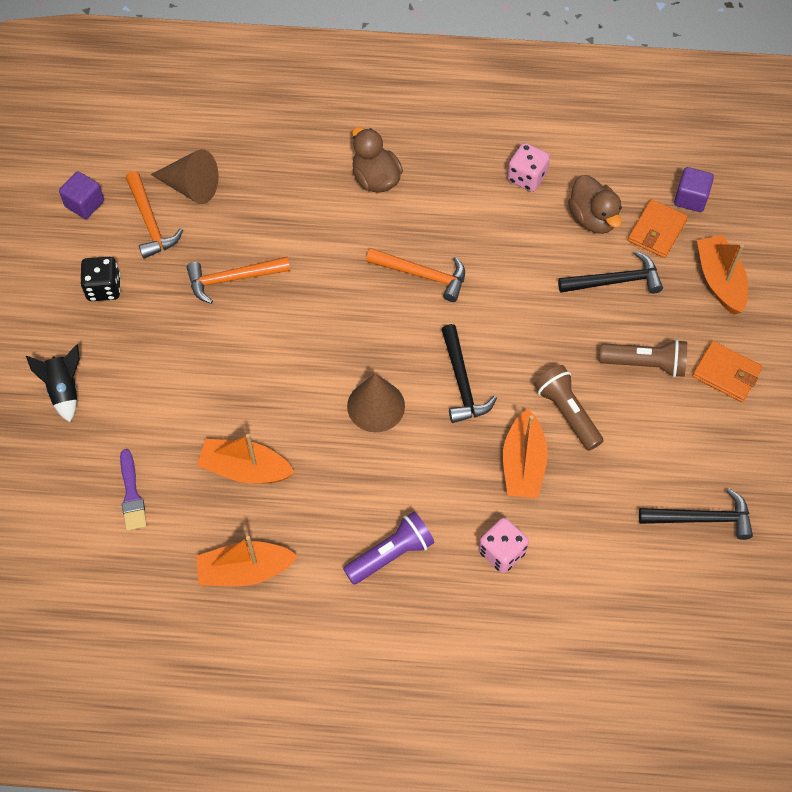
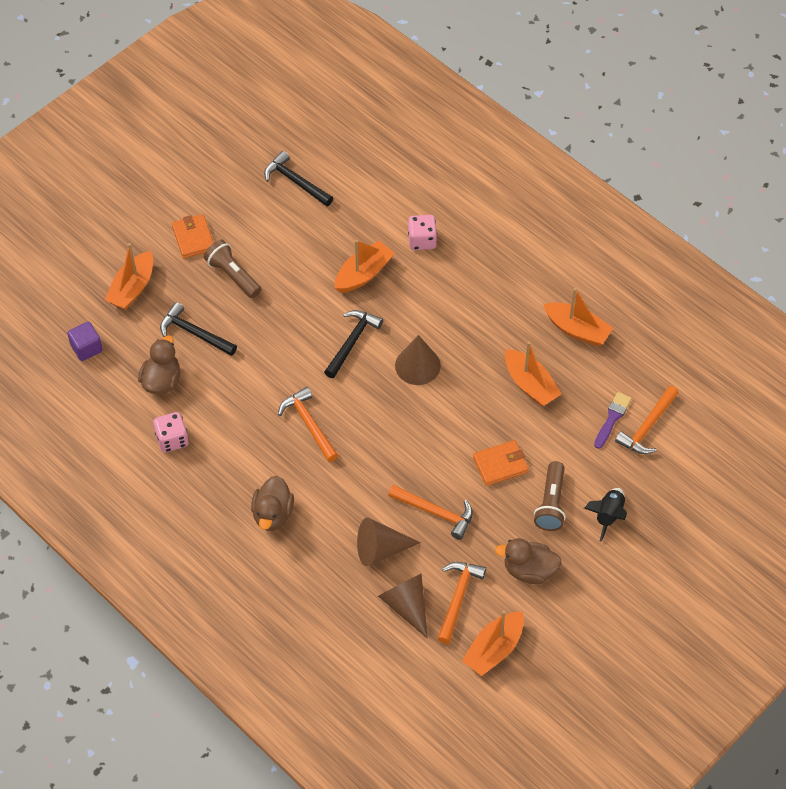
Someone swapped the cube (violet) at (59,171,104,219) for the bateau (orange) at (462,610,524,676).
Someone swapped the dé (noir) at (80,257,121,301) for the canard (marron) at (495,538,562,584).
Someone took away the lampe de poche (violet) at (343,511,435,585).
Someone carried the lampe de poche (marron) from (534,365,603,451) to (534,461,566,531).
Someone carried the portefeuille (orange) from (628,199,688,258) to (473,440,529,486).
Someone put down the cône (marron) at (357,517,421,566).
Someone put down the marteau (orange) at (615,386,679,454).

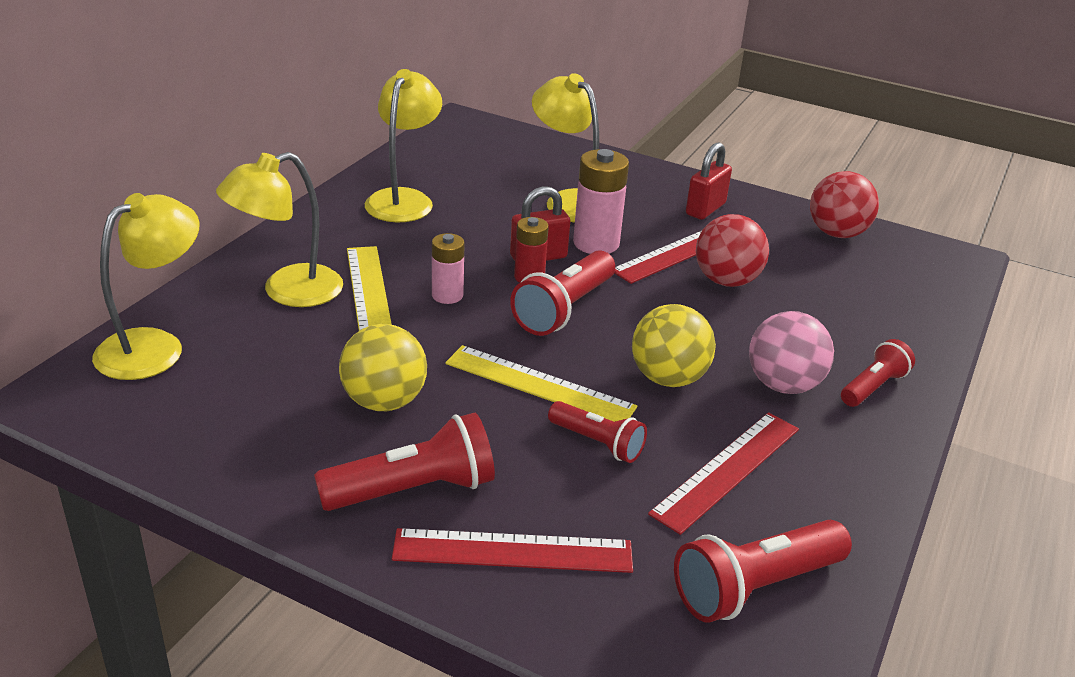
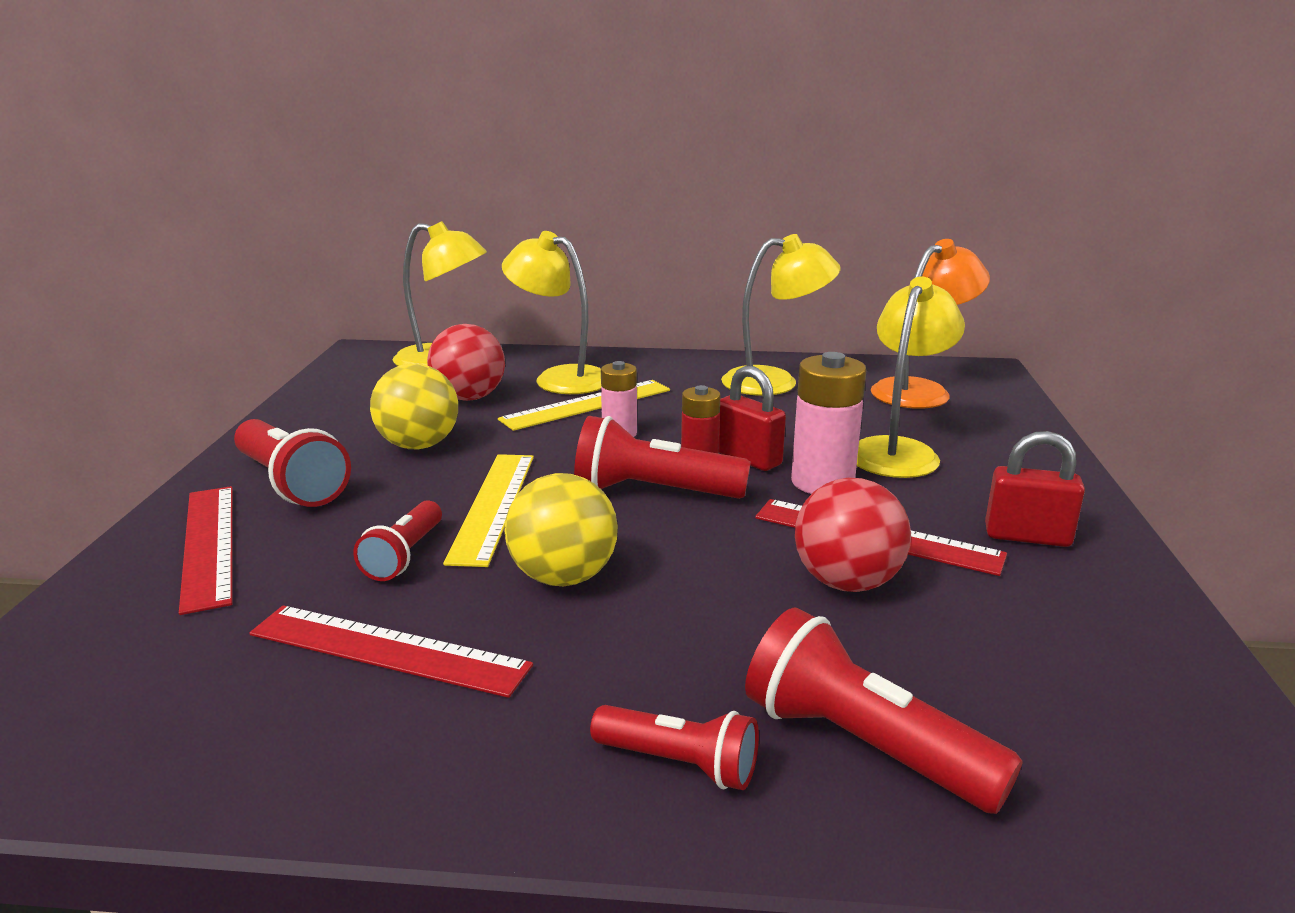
Someone carried the lampe de poche (rouge) from (674,520,852,622) to (745,608,1023,814).
Someone took away the balle (rose) at (749,311,834,394).
Someone carried the balle (rouge) from (810,171,879,238) to (427,324,505,401).
Someone put down the lampe (orange) at (871,239,990,409).

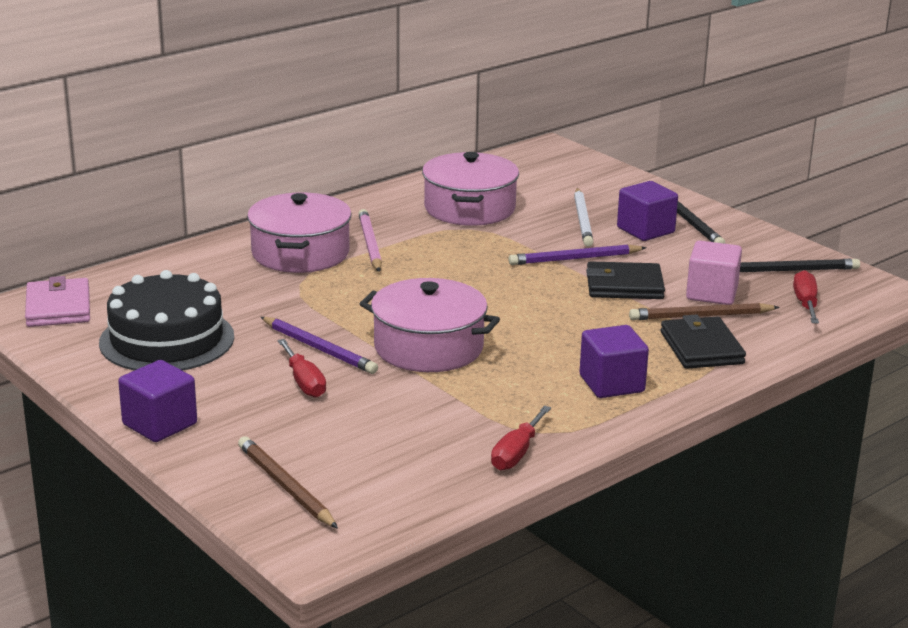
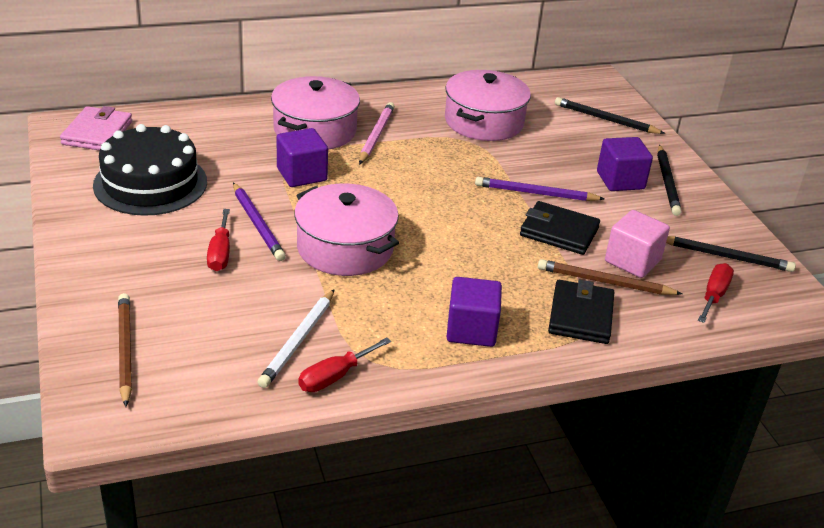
Someone carried the cube (violet) from (118,360,197,442) to (277,128,328,187).
Someone carried the crayon (blanc) from (574,188,593,247) to (257,289,335,388).
Someone put down the crayon (noir) at (555,97,665,134).

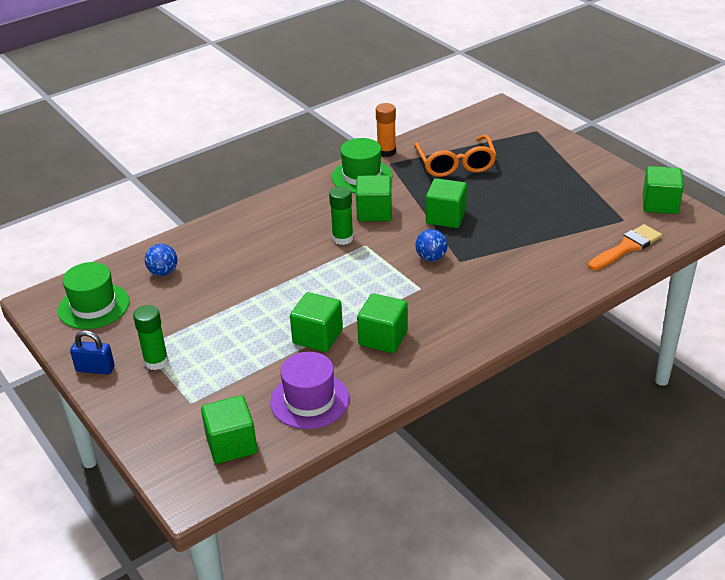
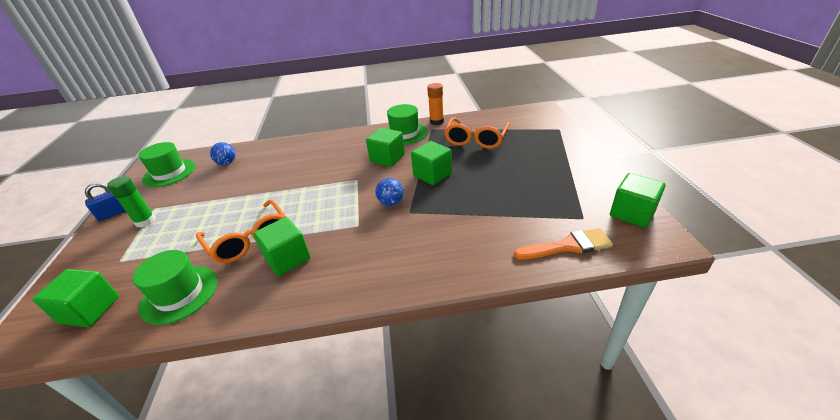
Someone rotated the cadenas (bleu) at (70,330,115,374) by 75 degrees counterclockwise.
Someone repainted the chapeau (violet) at (270,352,350,429), which became the chapeau (vert) at (132,250,217,325).
Someone swapped the cube (vert) at (290,292,343,352) for the lunettes (orange) at (196,200,286,263).
Someone took away the bâton de colle (vert) at (329,186,354,245).

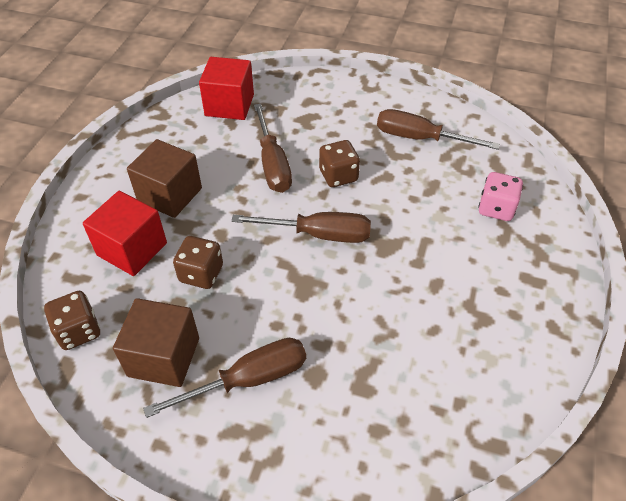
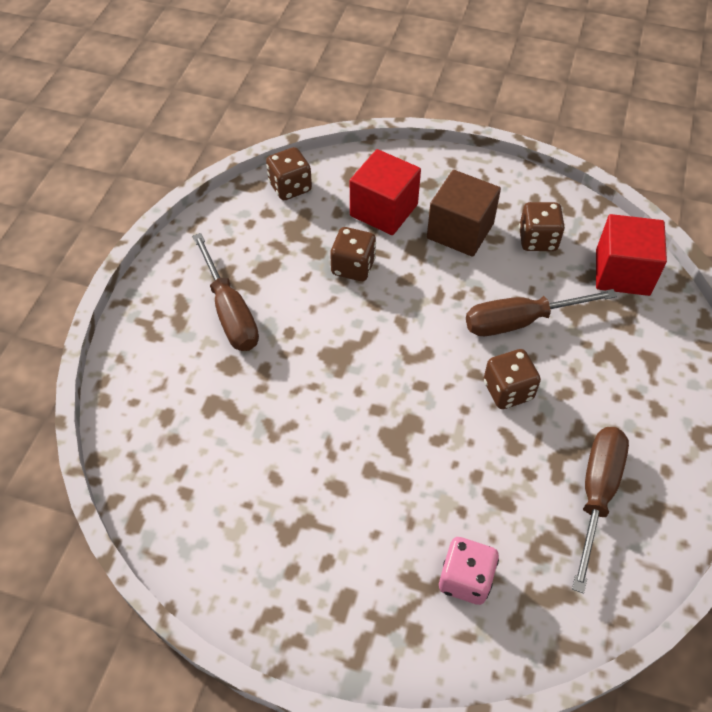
Someone took away the cube (marron) at (113,298,199,387).
Someone took away the tournevis (marron) at (231,212,371,243).
Someone put down the dé (marron) at (519,202,565,251).

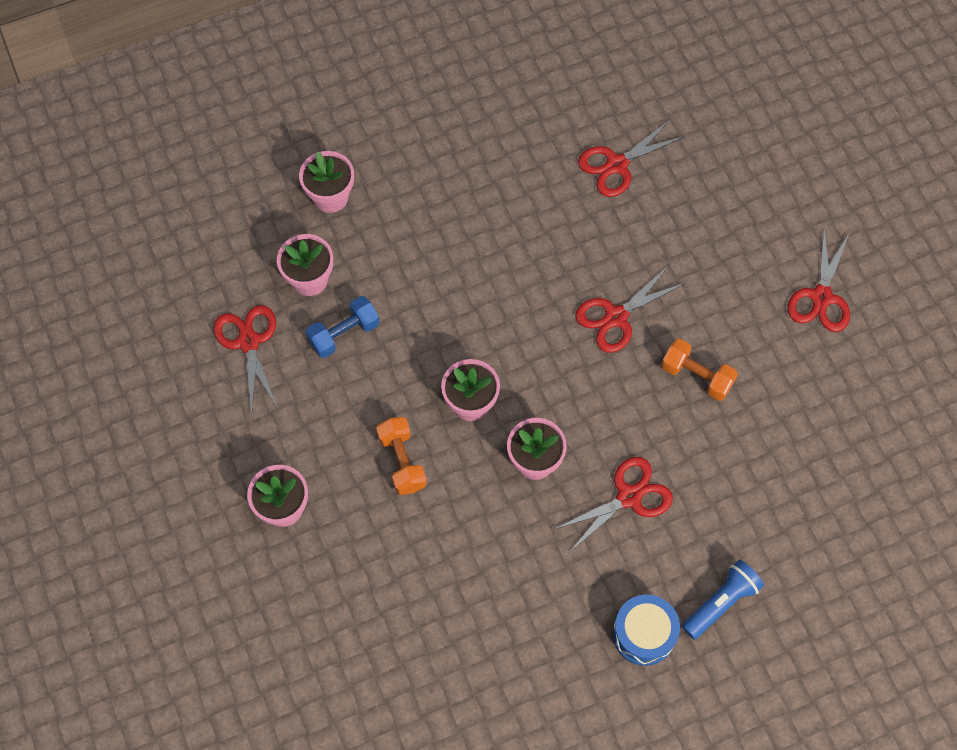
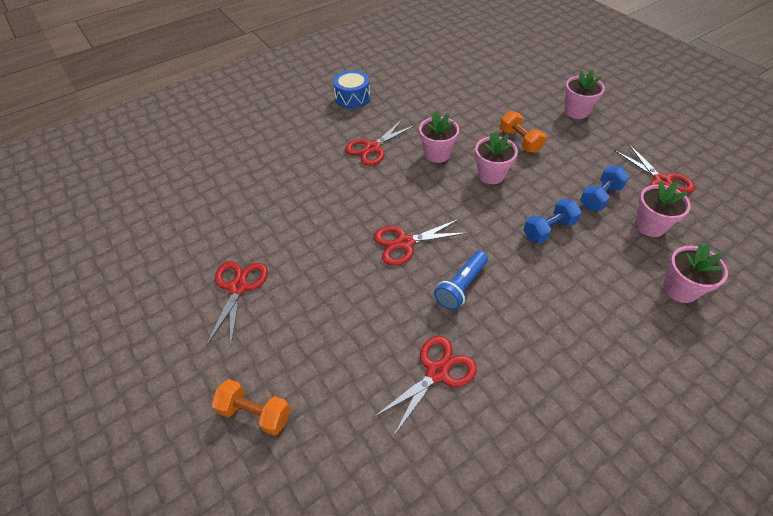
Someone rotated the ciseaux (rouge) at (575,265,686,353) by 150 degrees counterclockwise.
Someone carried the haltère (orange) from (661,339,738,401) to (211,379,291,436).
Someone carried the lampe de poche (bleu) from (682,560,764,639) to (434,251,488,310).
Someone put down the haltère (bleu) at (523,199,582,244).

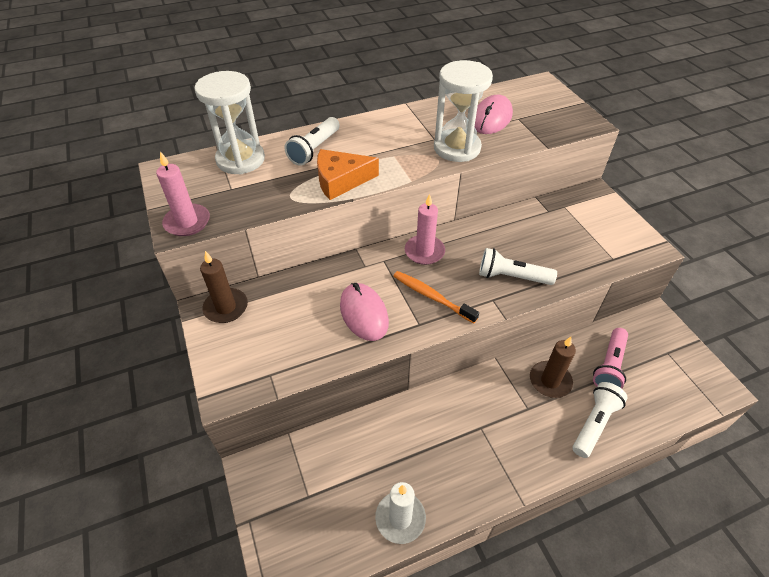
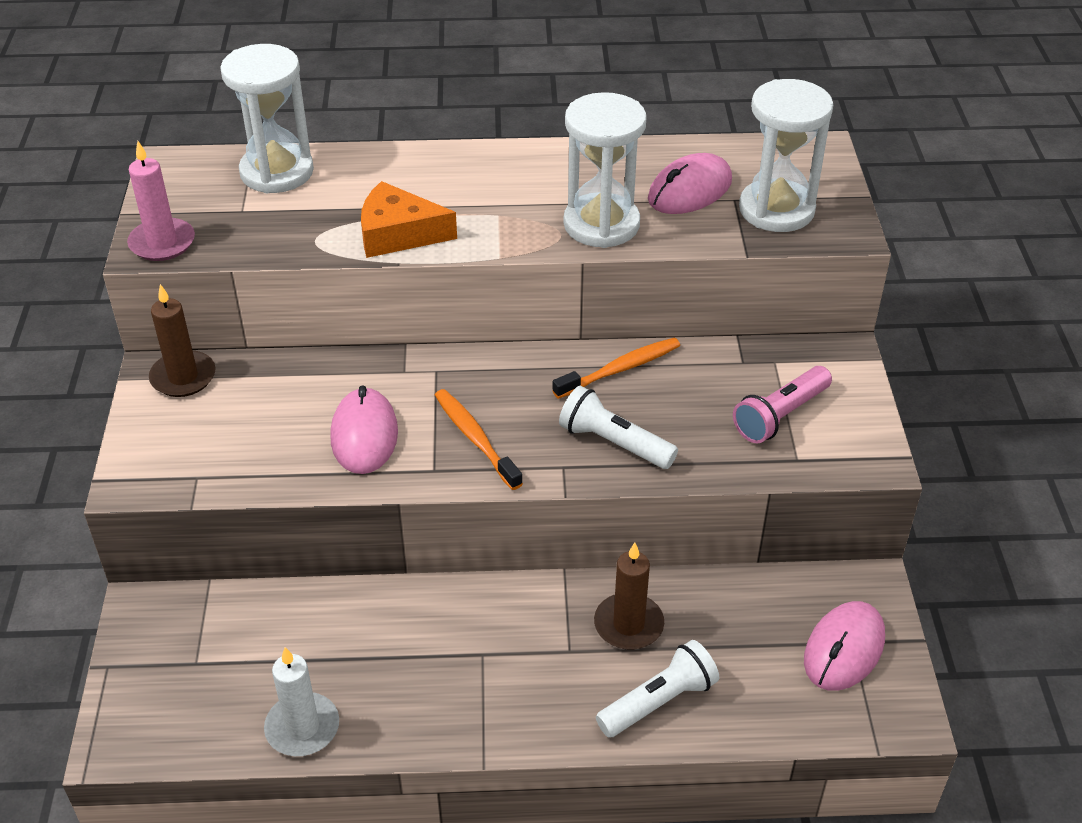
Someone took away the lampe de poche (blanc) at (284,117,340,166).
Someone took away the bougie (rose) at (405,194,445,265).
Someone carried the lampe de poche (rose) from (593,328,628,389) to (733,366,832,443).
Someone put down the brosse à dents (orange) at (552,338,680,399).
Someone put down the sablier (blanc) at (739,79,833,232).
Someone put down the souris (rose) at (804,601,885,691).

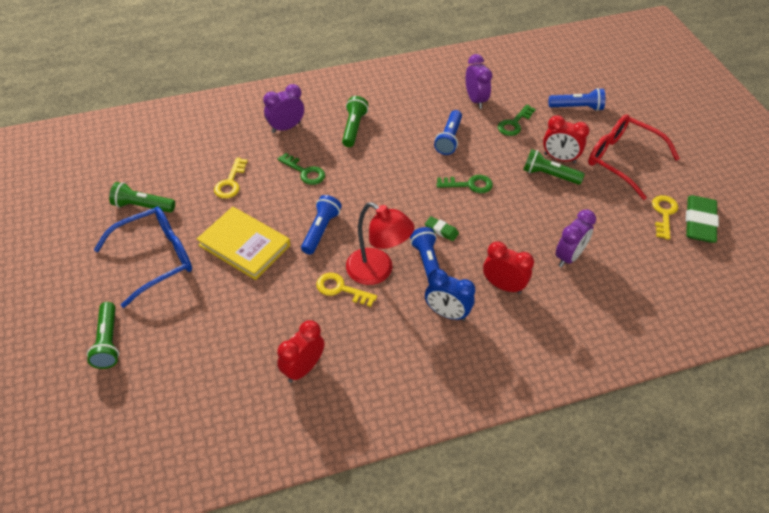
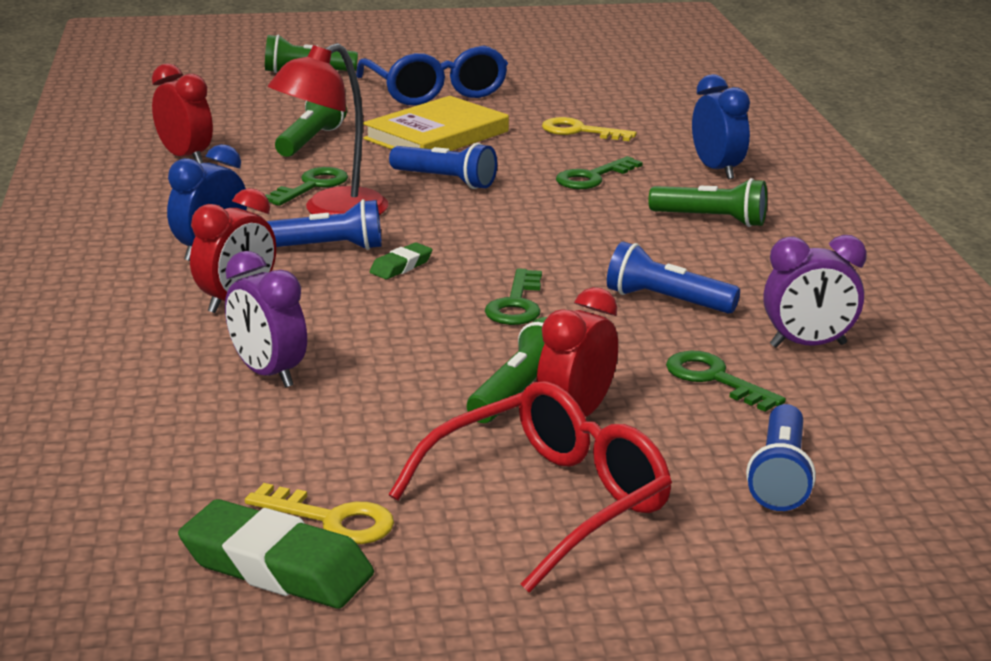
Someone carried the lampe de poche (vert) from (109,182,175,213) to (275,101,347,157).
Someone repainted the réveil (violet) at (263,84,304,133), which became the réveil (bleu) at (692,74,750,179).
Someone repainted the clé (jaune) at (316,273,377,307), which became the clé (vert) at (265,167,348,206).

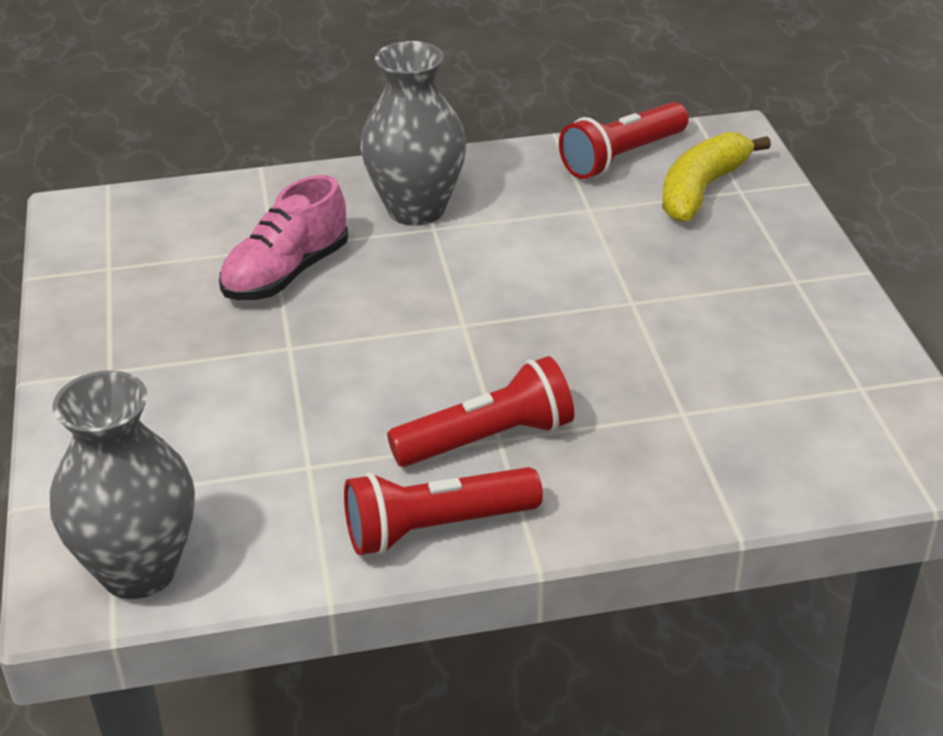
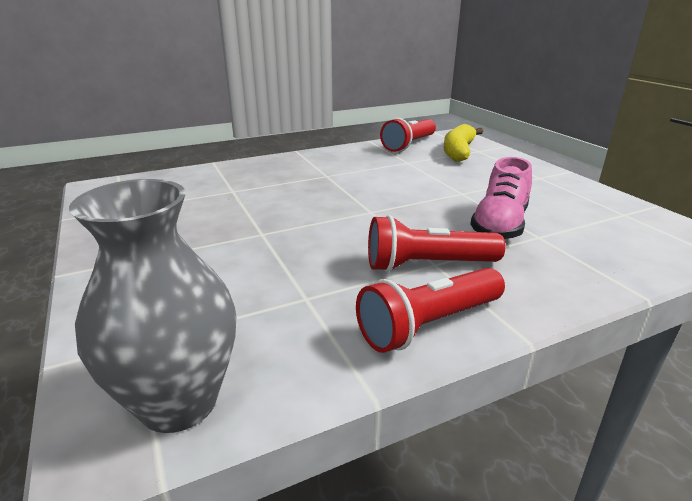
Someone carried the chaussure (rose) from (219,175,348,300) to (470,157,532,239).
Someone took away the vase (gris) at (360,41,466,226).
Someone rotated the lampe de poche (rouge) at (387,356,574,467) by 150 degrees counterclockwise.

